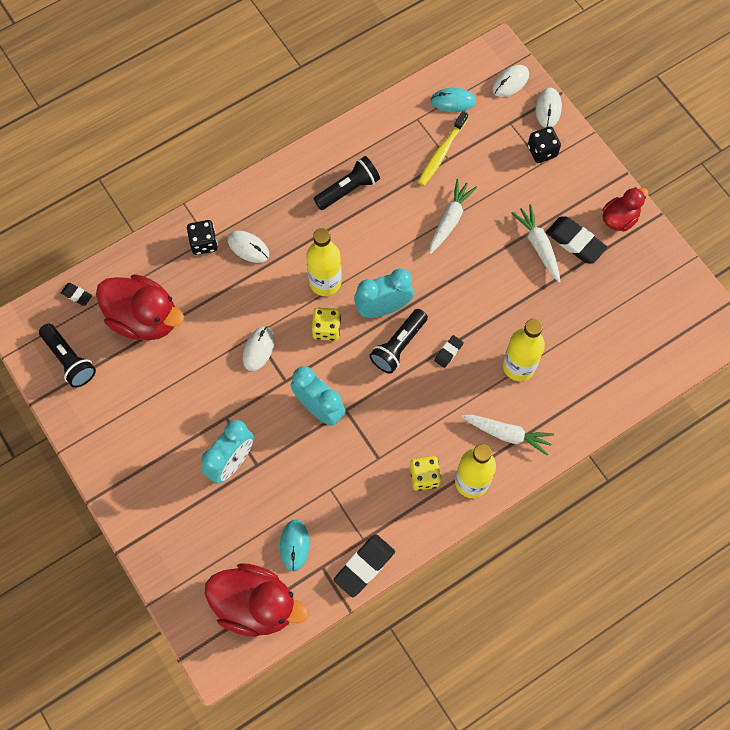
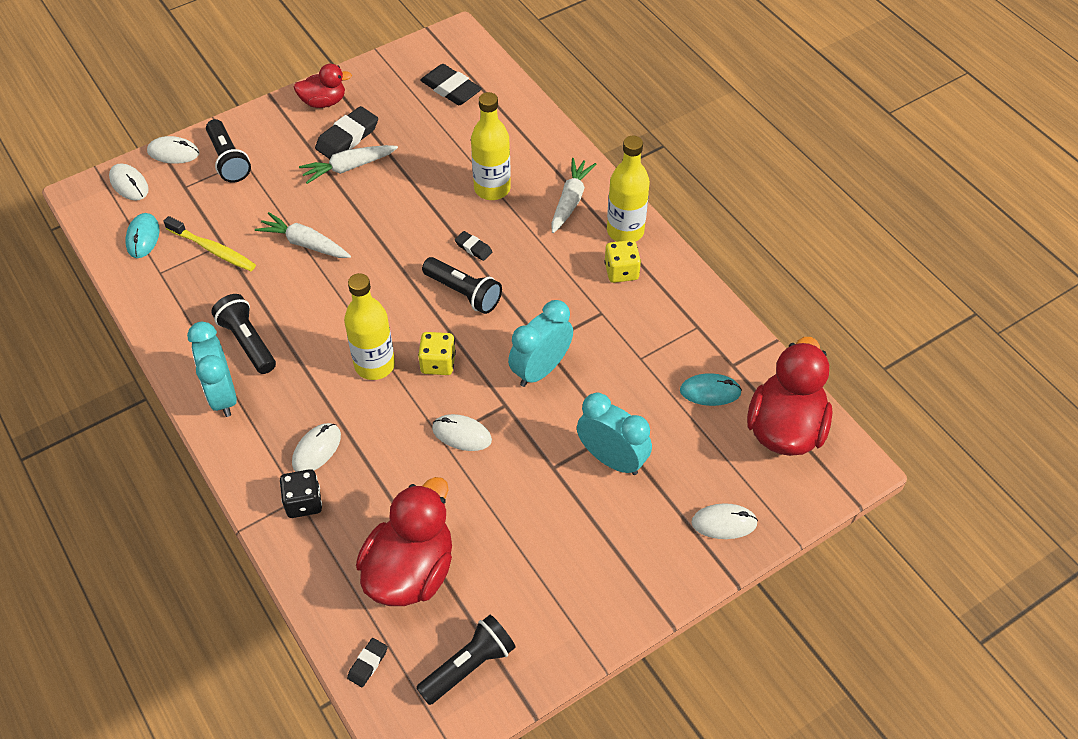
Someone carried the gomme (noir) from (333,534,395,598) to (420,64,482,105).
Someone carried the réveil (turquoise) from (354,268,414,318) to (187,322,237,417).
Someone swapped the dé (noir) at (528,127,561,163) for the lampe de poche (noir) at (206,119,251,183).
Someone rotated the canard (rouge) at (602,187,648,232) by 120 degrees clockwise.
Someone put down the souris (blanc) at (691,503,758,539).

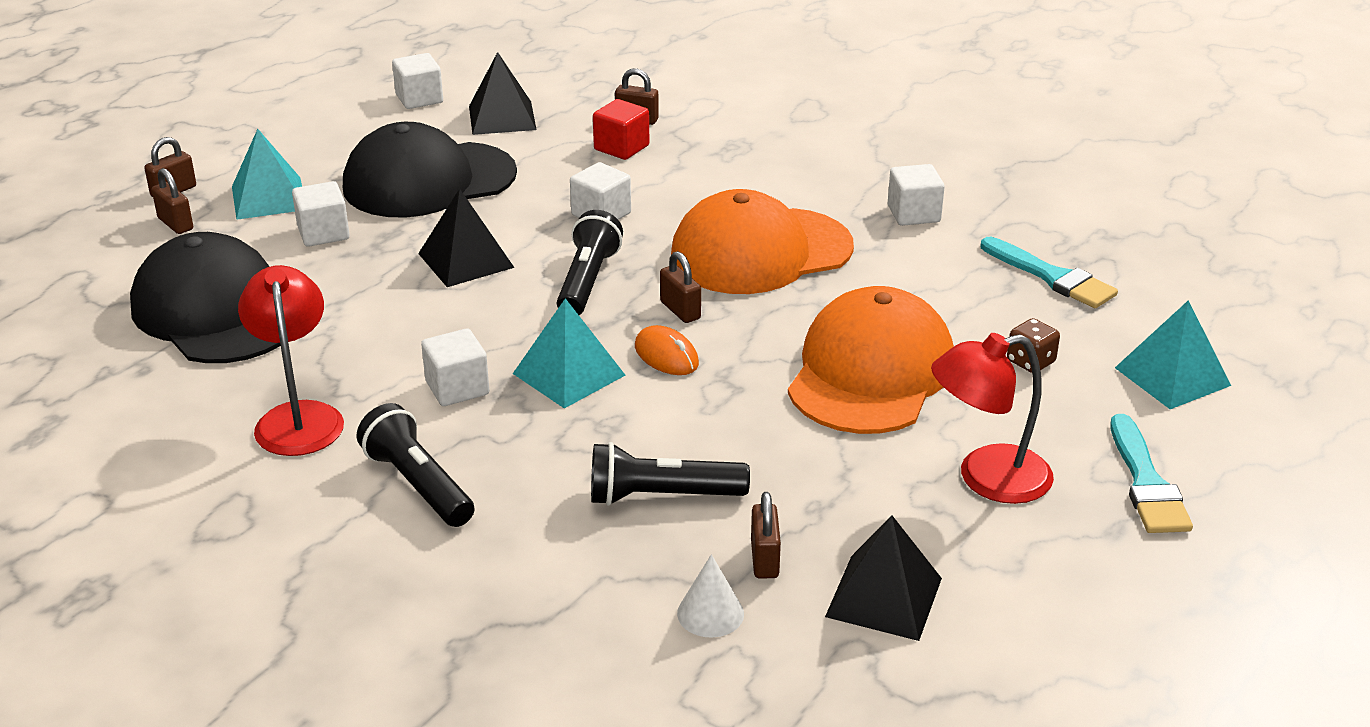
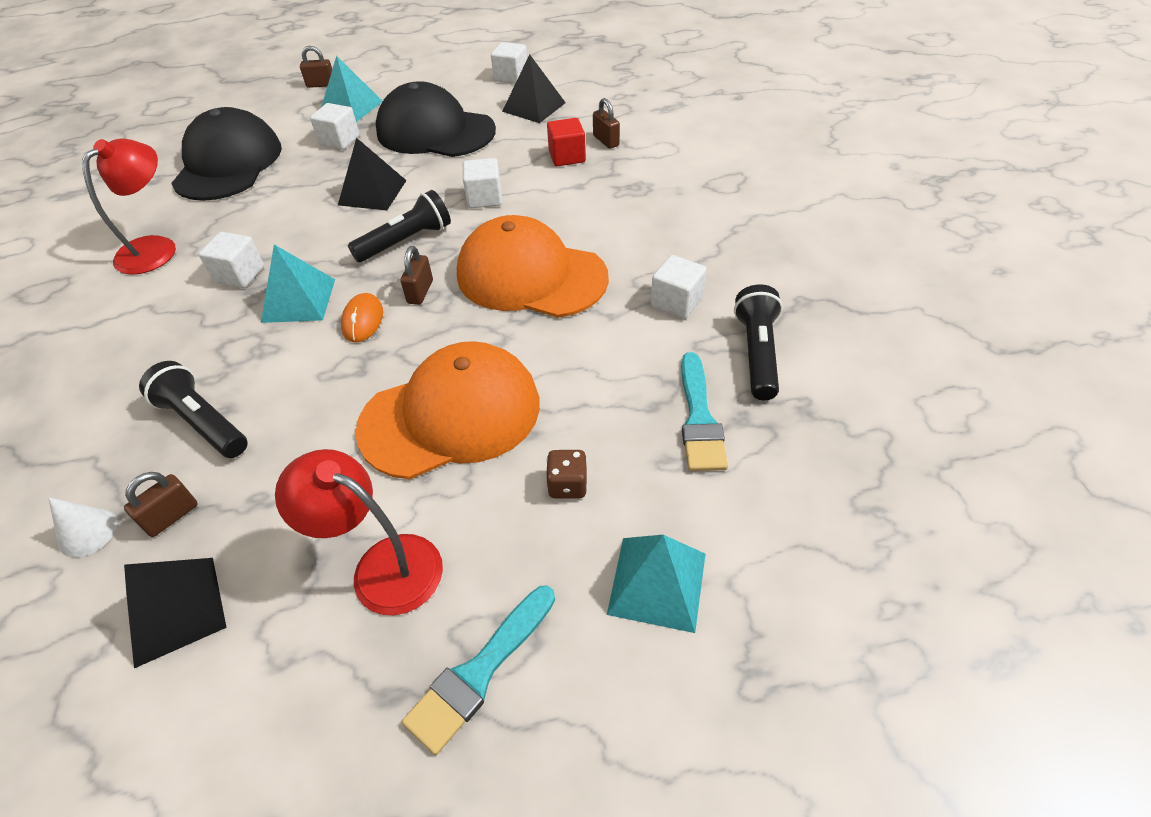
Someone took away the cadenas (marron) at (152,168,193,234).
Someone carried the lampe de poche (noir) from (357,403,474,527) to (734,284,783,400).

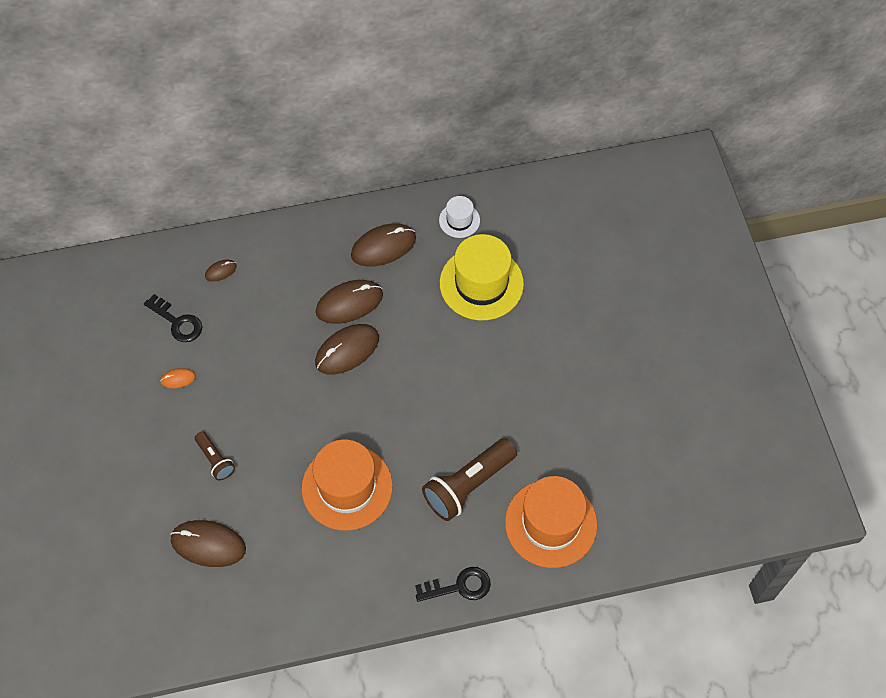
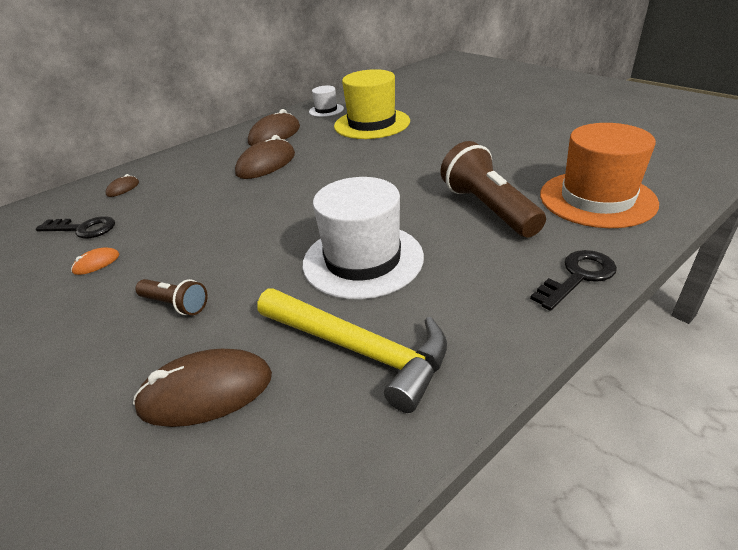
Someone repainted the chapeau (orange) at (301,440,393,531), which became the chapeau (blanc) at (303,177,424,299).
Someone took away the souris (marron) at (315,324,379,375).
Someone rotated the lampe de poche (marron) at (422,438,517,521) by 135 degrees clockwise.
Someone put down the marteau (jaune) at (257,288,447,413).

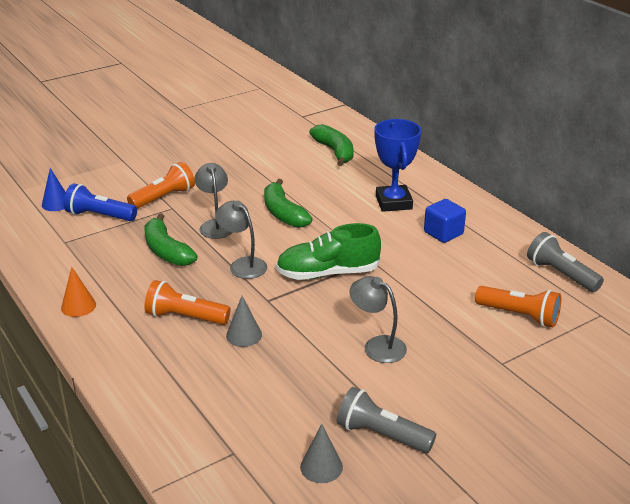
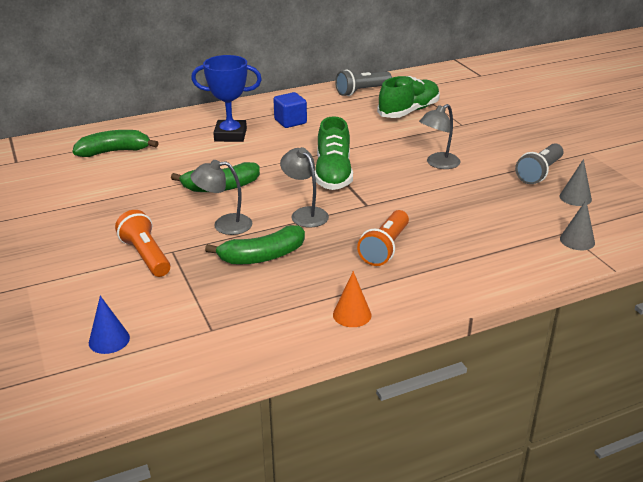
Someone took away the lampe de poche (bleu) at (64,183,137,221).
Someone rotated the lampe (gris) at (215,201,267,279) by 90 degrees clockwise.
Someone carried the cône (gris) from (226,296,262,347) to (560,200,595,250).
Someone swapped the lampe de poche (orange) at (475,286,561,327) for the chaussure (vert) at (377,76,440,118).

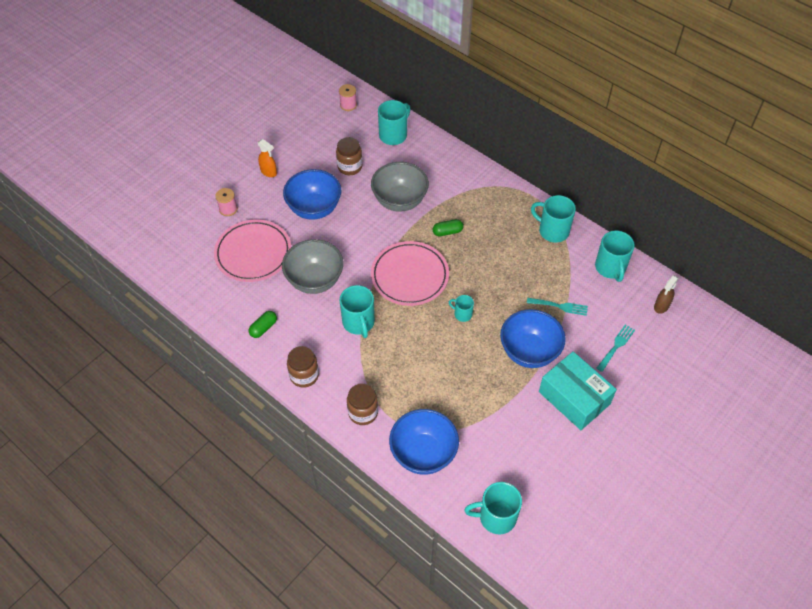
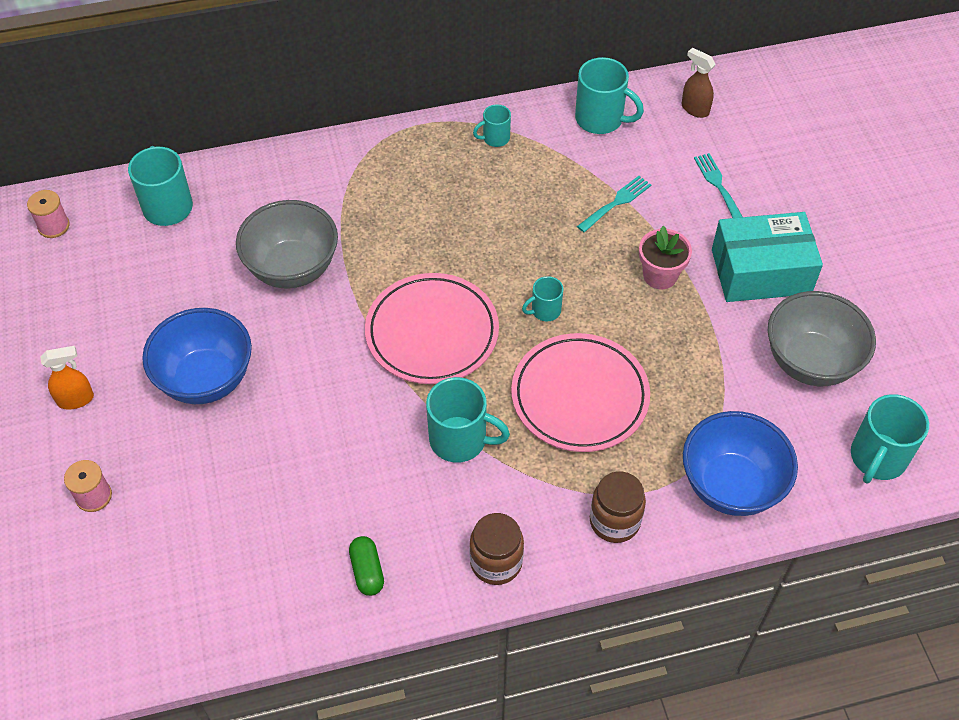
Someone carried the assiette (rose) from (214,220,291,282) to (511,333,650,452).
Someone carried the bol (gris) from (282,239,344,294) to (768,291,876,386).
Someone took away the bocal (marron) at (336,137,362,175).
Someone took away the gélule (vert) at (433,219,464,236).
Someone swapped the bol (bleu) at (500,309,566,368) for the pot de fleurs (rose) at (639,226,692,289).
Someone scaled the tasse (turquoise) at (531,195,576,243) by 0.56.
Someone rotated the vaporisateur (marron) at (654,275,679,314) by 150 degrees clockwise.

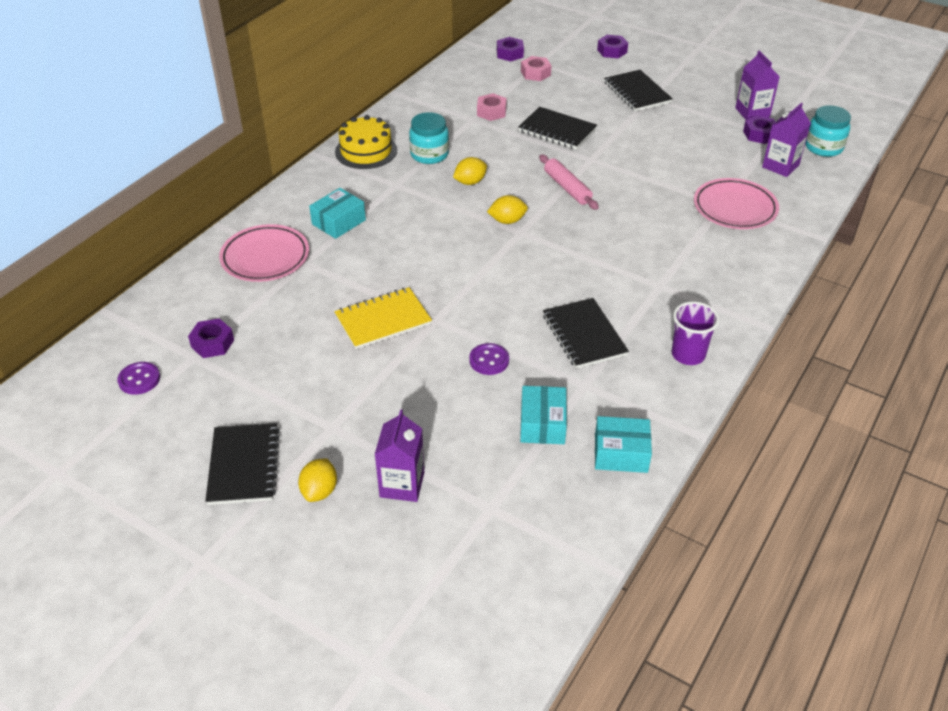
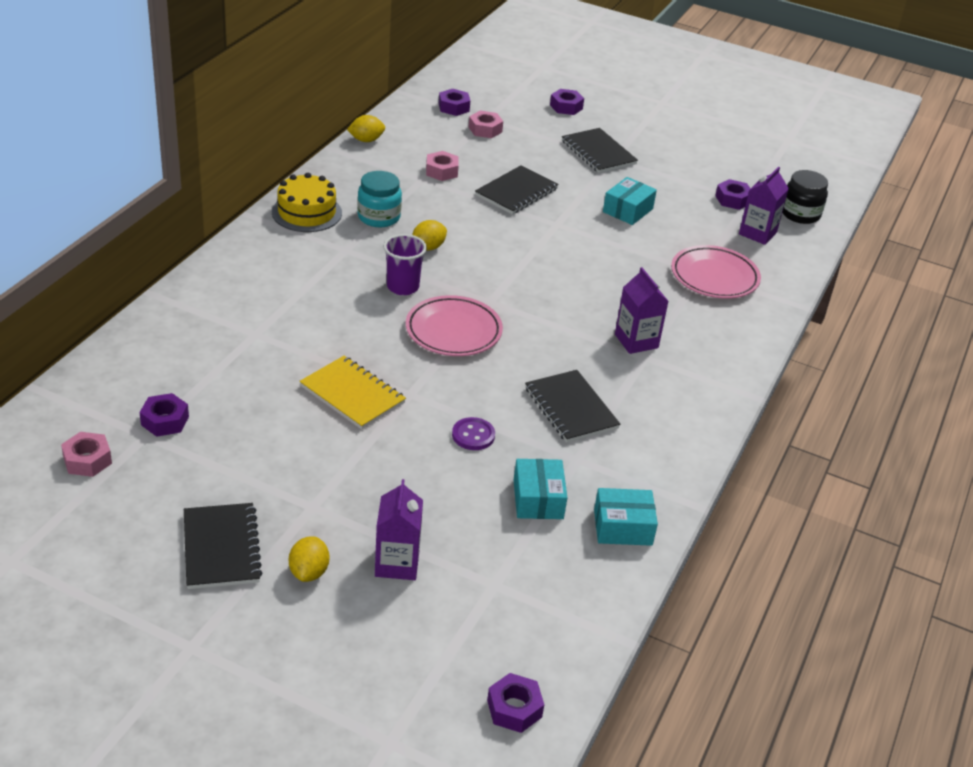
Someone swapped the bouton (violet) at (117,362,160,395) for the écrou (rose) at (61,432,112,477).
Someone carried the assiette (rose) from (219,224,309,282) to (406,295,503,356).
Someone carried the boîte (turquoise) from (309,188,366,239) to (603,177,657,225).
Someone rotated the carnet (jaune) at (334,287,432,349) by 75 degrees clockwise.
Someone carried the citron (jaune) from (487,195,528,224) to (347,115,385,142).
Someone rotated the carnet (noir) at (518,107,597,149) by 75 degrees counterclockwise.
Someone took away the rouleau à pâtisserie (rose) at (539,154,599,210).
Someone carried the gobelet (violet) from (672,301,720,365) to (383,234,427,295).
Someone carried the brique de lait (violet) from (735,51,780,120) to (615,267,669,354).
Someone repainted the bocal (turquoise) at (805,105,851,157), which became the bocal (noir) at (782,170,828,224).
Someone put down the écrou (violet) at (487,673,544,733).

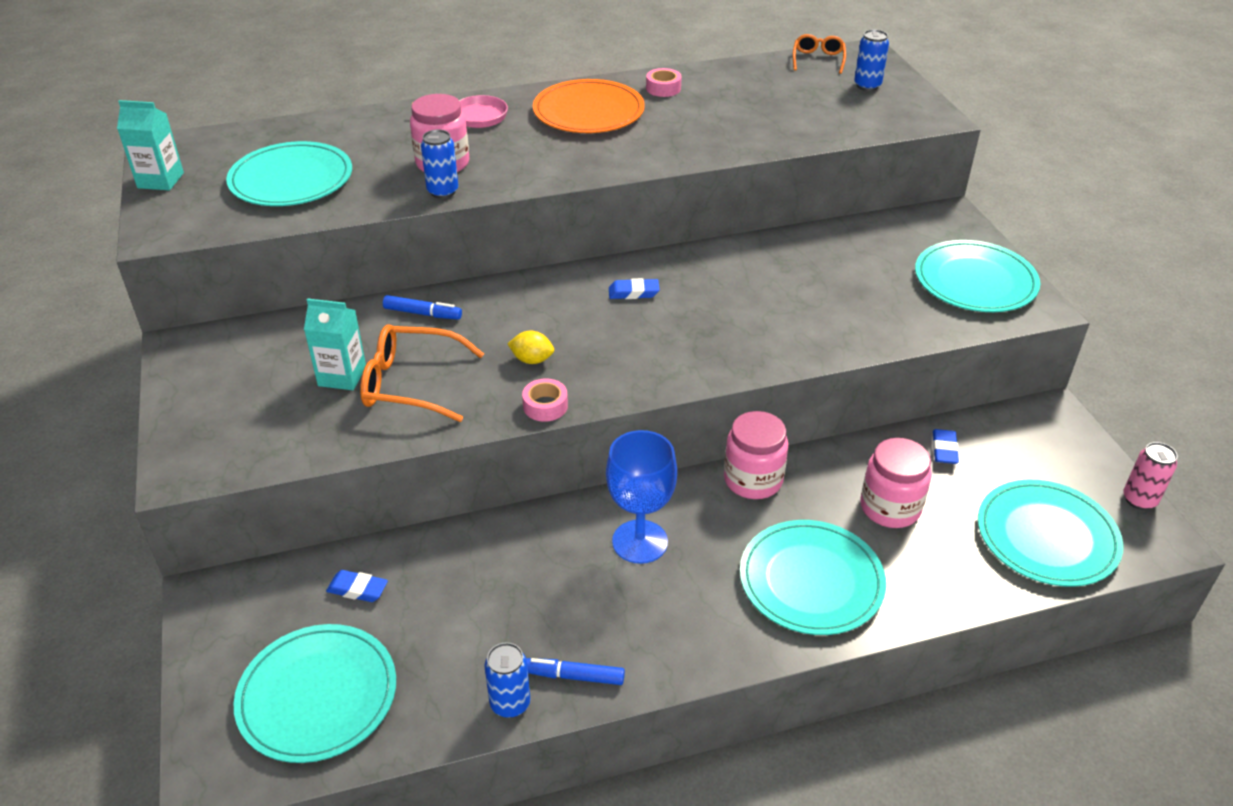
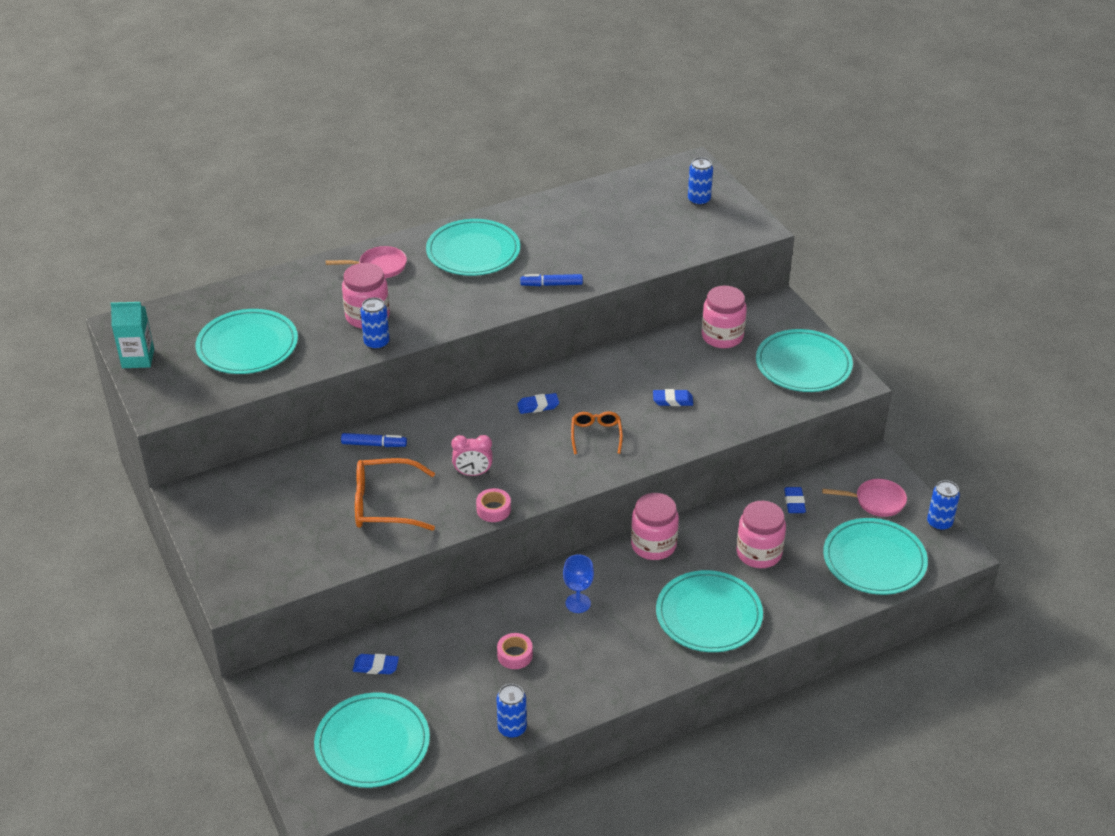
Someone took away the brique de lait (turquoise) at (304,298,366,390).
Someone swapped the citron (jaune) at (508,331,554,364) for the réveil (rose) at (451,435,492,476).
Someone carried the feutre (bleu) from (526,658,625,685) to (520,274,583,286).
Someone repainted the assiette (orange) at (533,79,645,133), which became the assiette (turquoise) at (426,219,520,276).
Someone scaled the verre à pied (bleu) at (606,430,677,564) by 0.60.
Someone carried the ruban adhésif (rose) from (646,68,682,97) to (497,633,533,669).
Someone carried the lunettes (orange) from (793,34,846,74) to (571,411,623,454).
Someone repainted the canette (rose) at (1123,442,1178,510), which became the canette (bleu) at (927,480,960,531).
Someone put down the gomme (bleu) at (653,389,693,406).
Someone put down the bocal (rose) at (702,286,747,348).
Someone put down the poêle (rose) at (822,479,907,517).

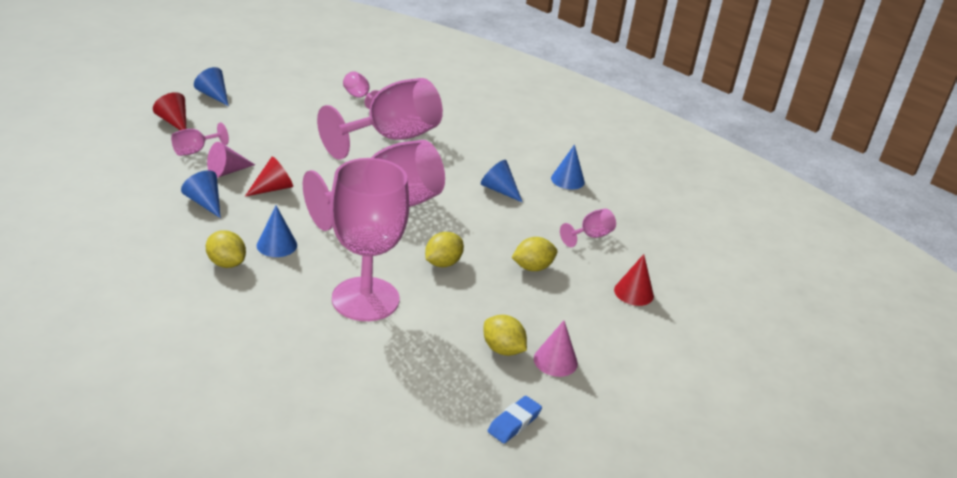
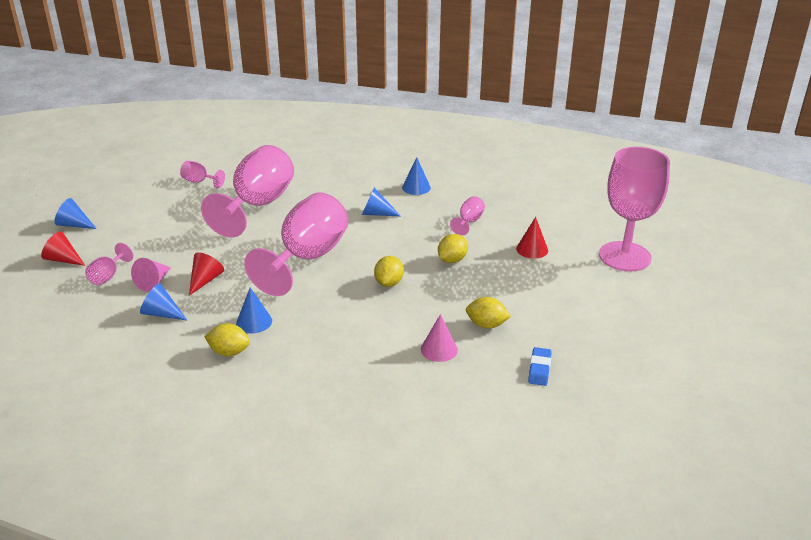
Someone carried the verre à pied (rose) from (330,158,409,321) to (599,147,670,271).
Someone carried the cône (rose) from (534,320,578,377) to (421,314,458,362).

